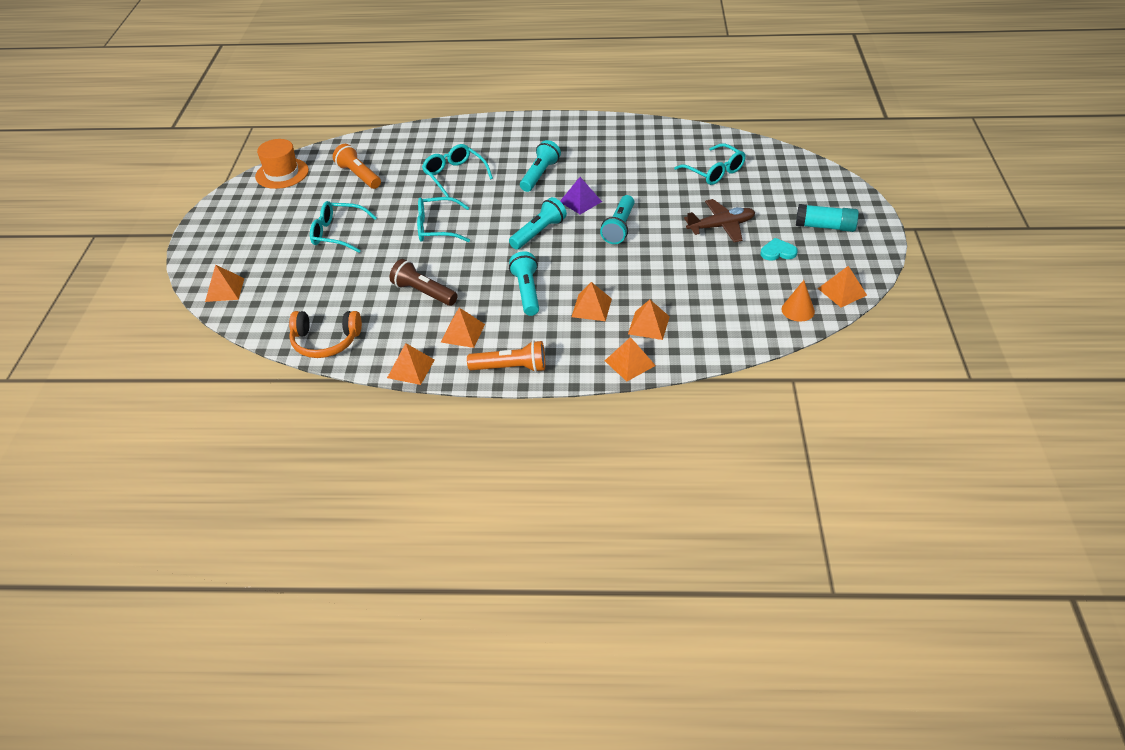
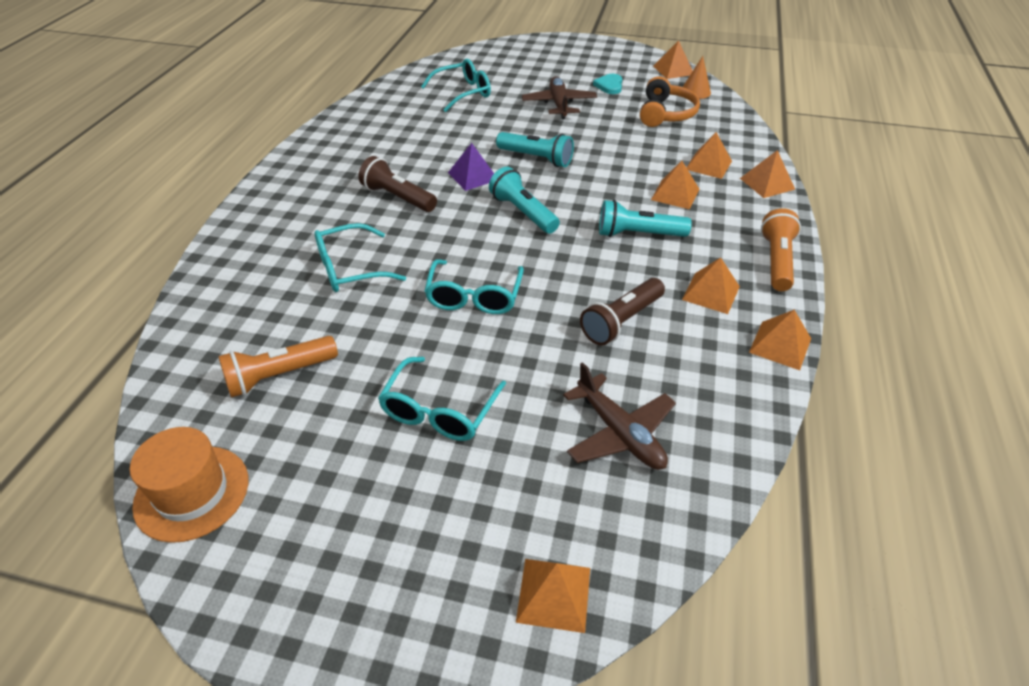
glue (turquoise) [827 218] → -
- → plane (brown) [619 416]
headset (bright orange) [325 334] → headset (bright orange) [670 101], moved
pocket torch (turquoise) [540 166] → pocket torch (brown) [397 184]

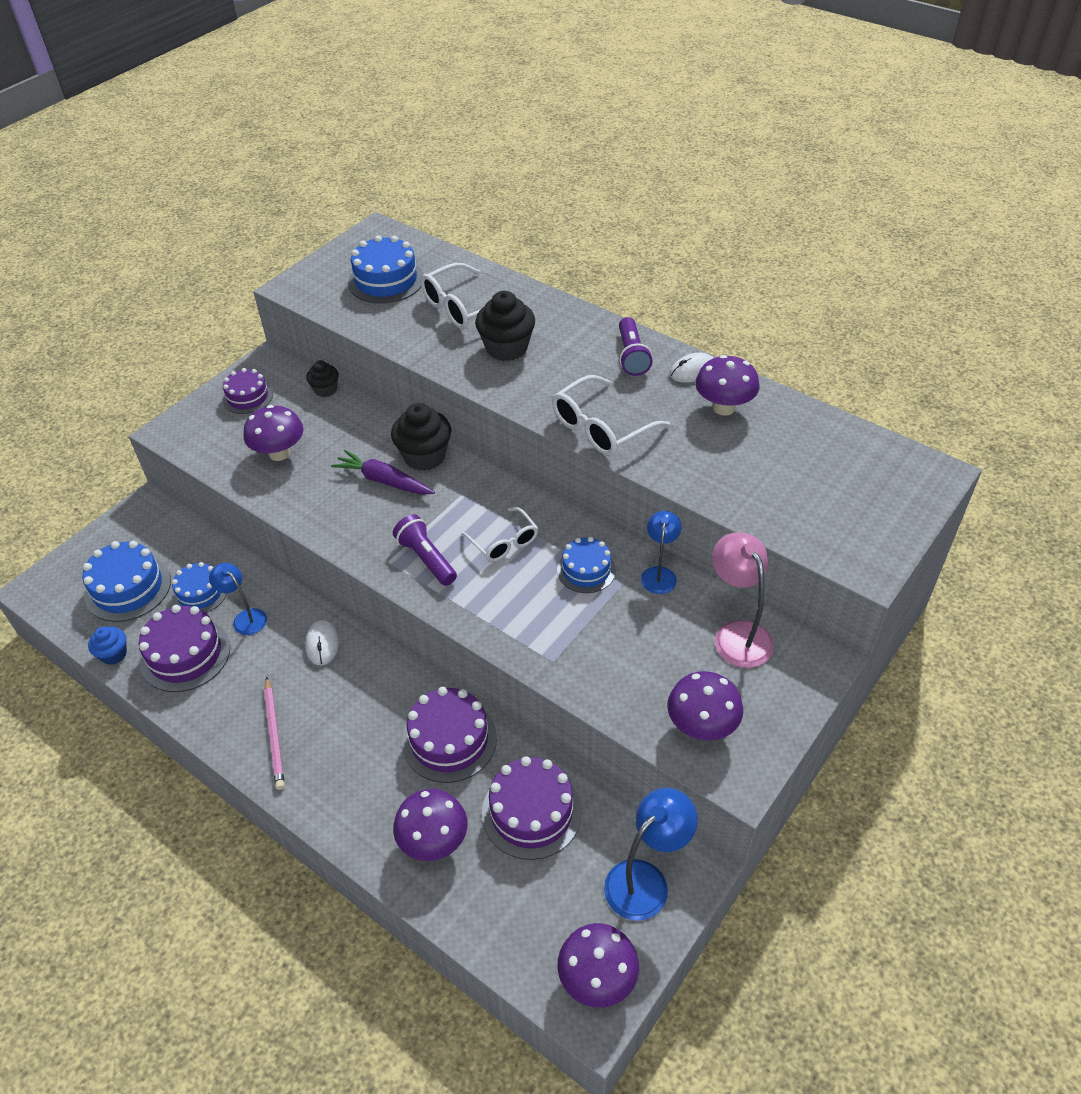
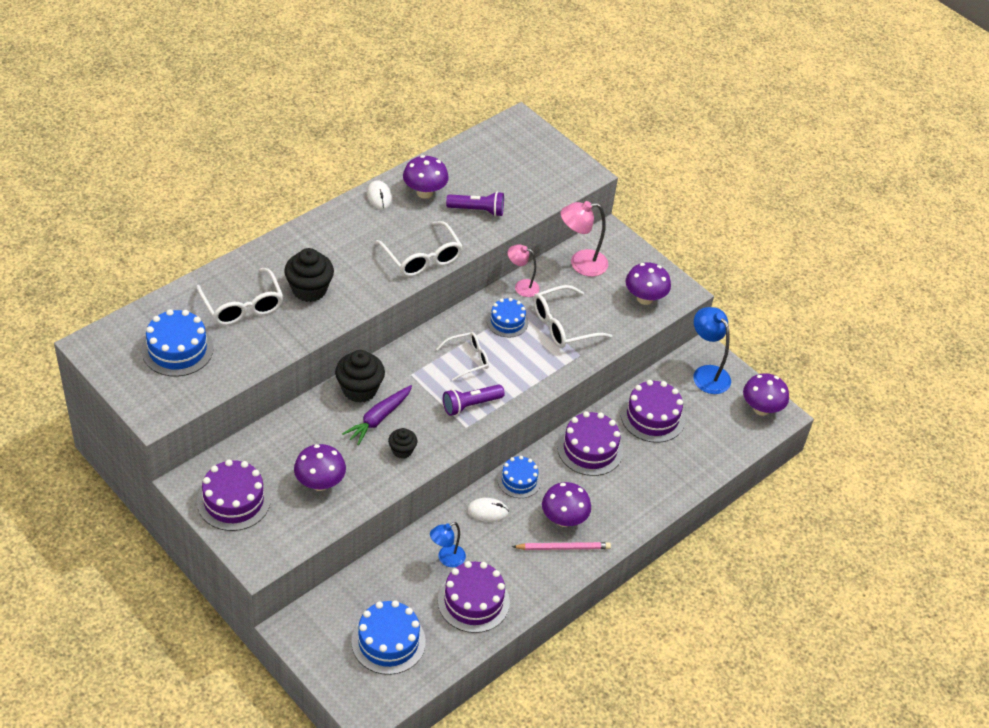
fairy cake (blue) [107 646] → -
- → spectacles (pure white) [573 316]
gateau (blue) [199 587] → gateau (blue) [519 477], moved
fairy cake (black) [322 378] → fairy cake (black) [402 443], moved
fungus (violet) [430 825] → fungus (violet) [566 504], moved
pocket torch (violet) [636 346] → pocket torch (violet) [475 204], moved
reading lamp (blue) [661 552] → reading lamp (pink) [524 271]
gateau (violet) [247 391] → gateau (violet) [234 495], x1.55

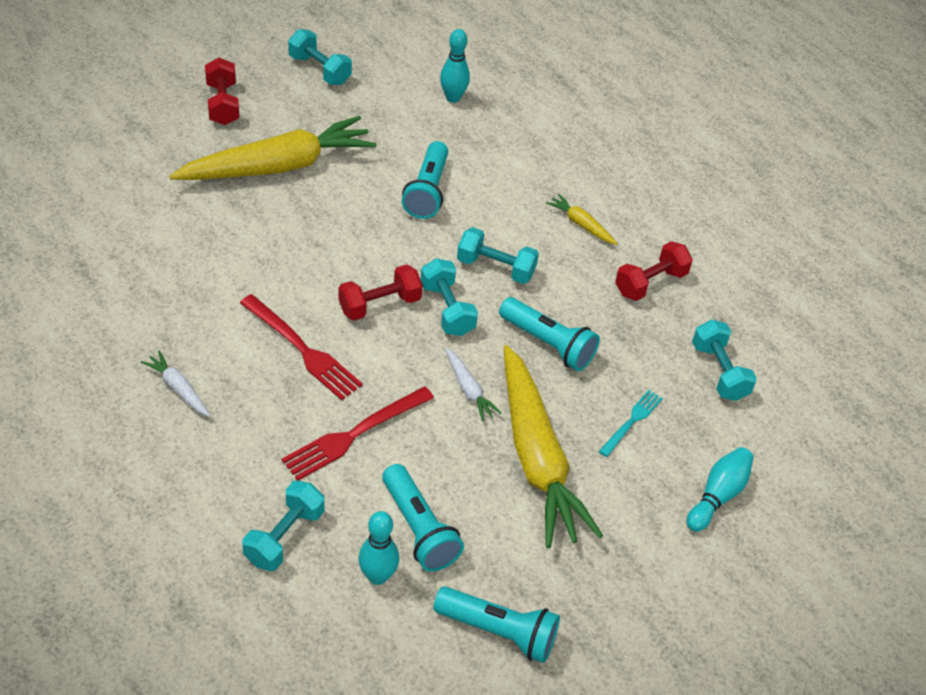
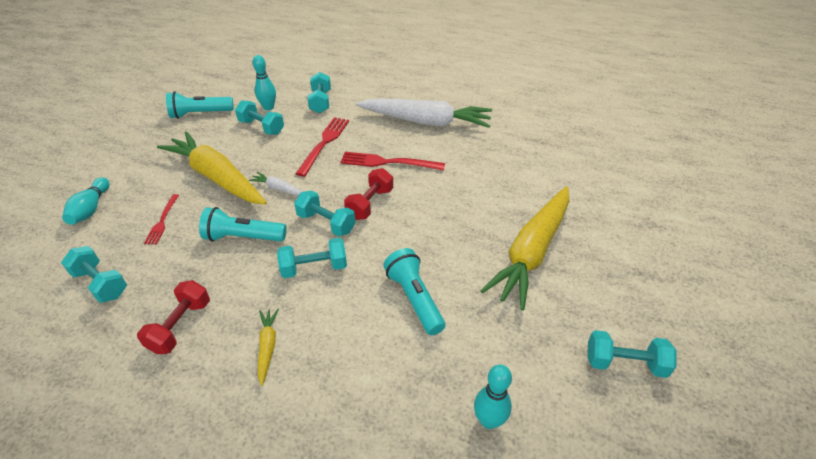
dumbbell (scarlet) [222 91] → -
pocket torch (turquoise) [423 518] → dumbbell (turquoise) [259 117]
dinner fork (turquoise) [631 423] → dinner fork (scarlet) [161 219]
carrot (golden) [582 219] → carrot (golden) [268 347], 105 degrees counterclockwise
carrot (pure white) [175 384] → carrot (pure white) [424 113], x2.41

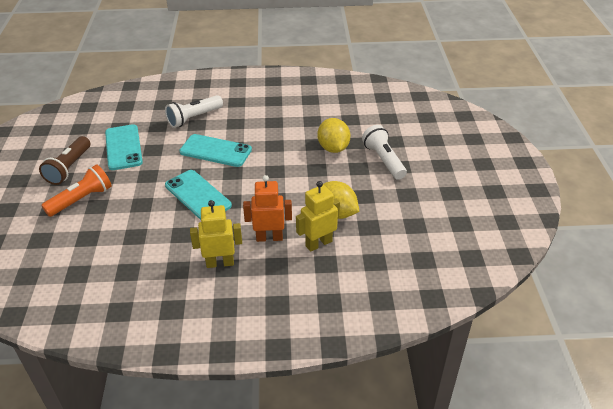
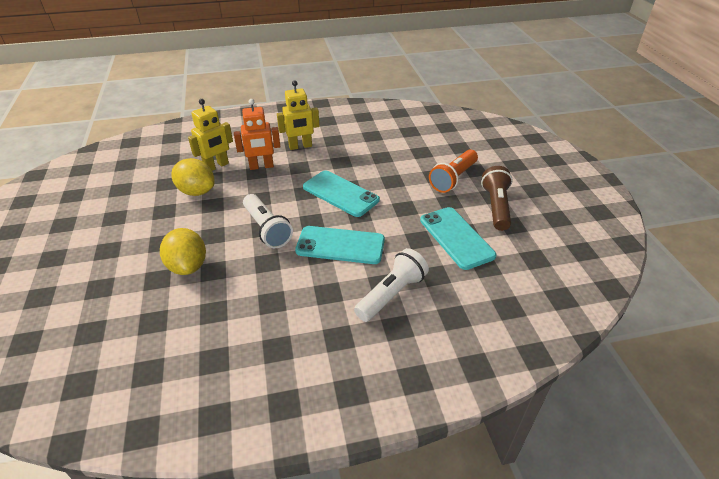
pocket torch (pure white) [384 152] → pocket torch (pure white) [268 221], moved

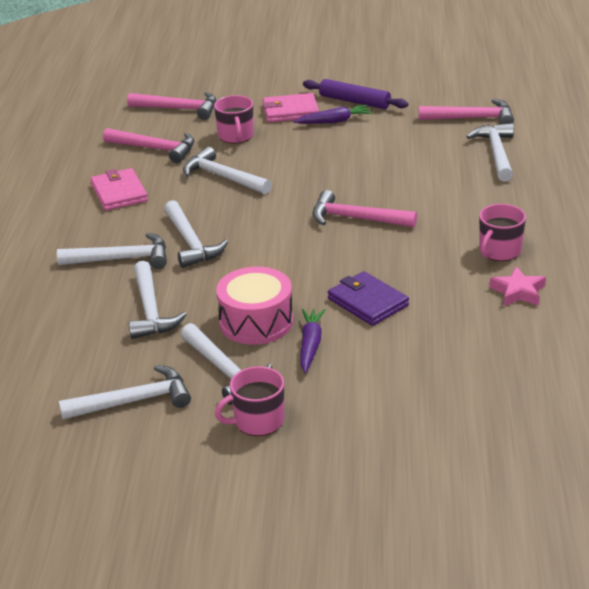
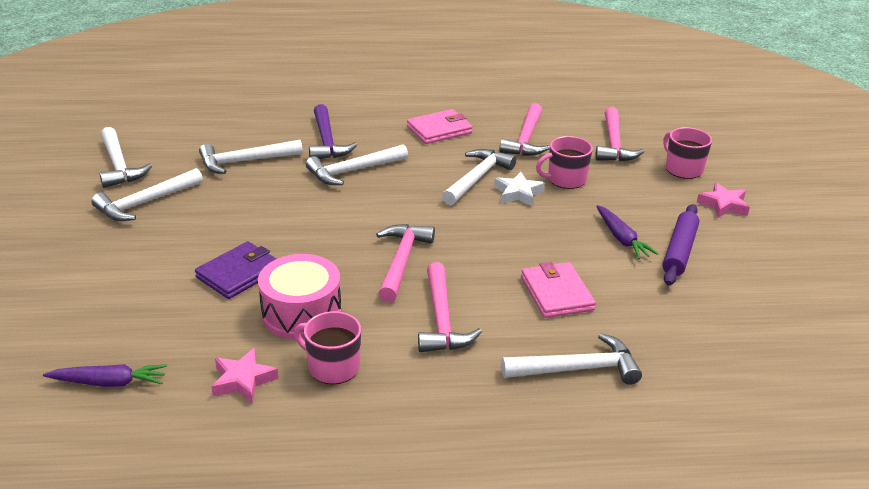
- → star (pure white) [519 189]
- → star (pink) [723 200]
mug (pink) [249 401] → mug (pink) [687 153], moved
drum (pink) [254 306] → drum (pink) [299 296], moved
wallet (pink) [291 107] → wallet (pink) [558 290], moved
carrot (violet) [312 341] → carrot (violet) [105 375], moved
hammer (pink) [466 111] → hammer (pink) [450 307], moved
hammer (pure white) [112 251] → hammer (violet) [333 131]

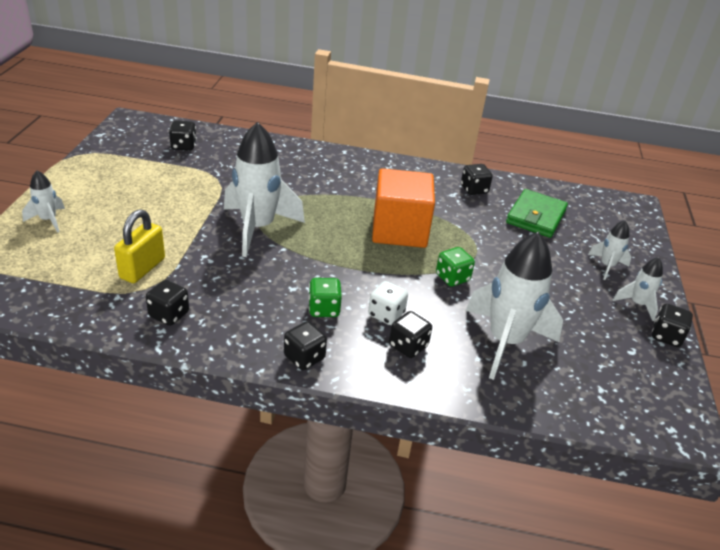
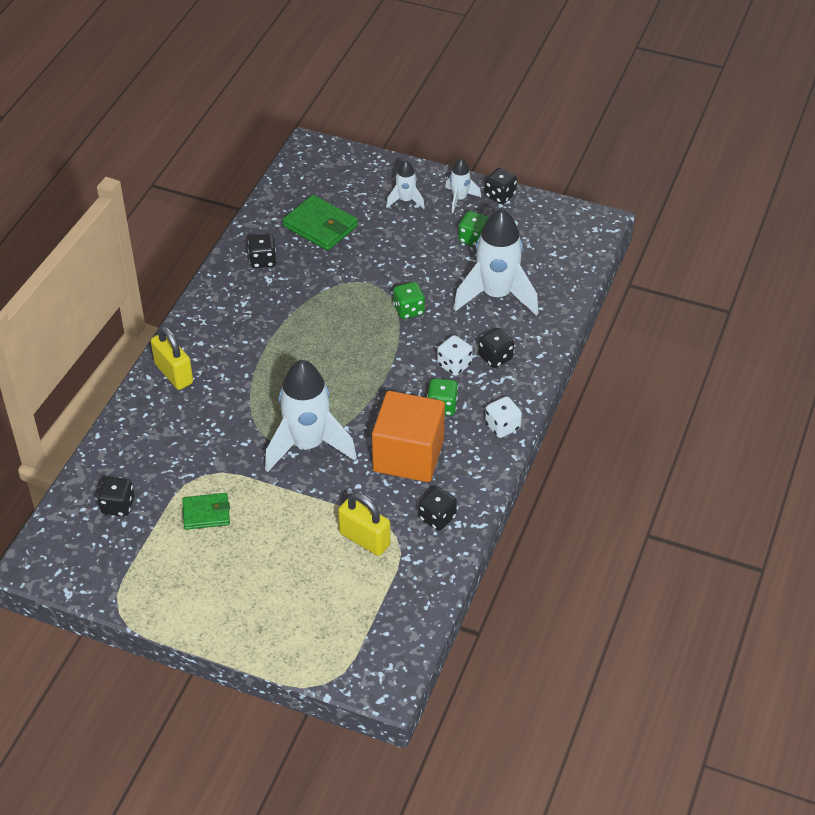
spaceship (pure white) [43 201] → -
- → lock (golden) [172 357]
- → wallet (green) [206 511]
- → dice (green) [473 229]
solid cube (bright orange) [403 208] → solid cube (bright orange) [408 436], moved
dice (black) [305 345] → dice (pure white) [503 417]

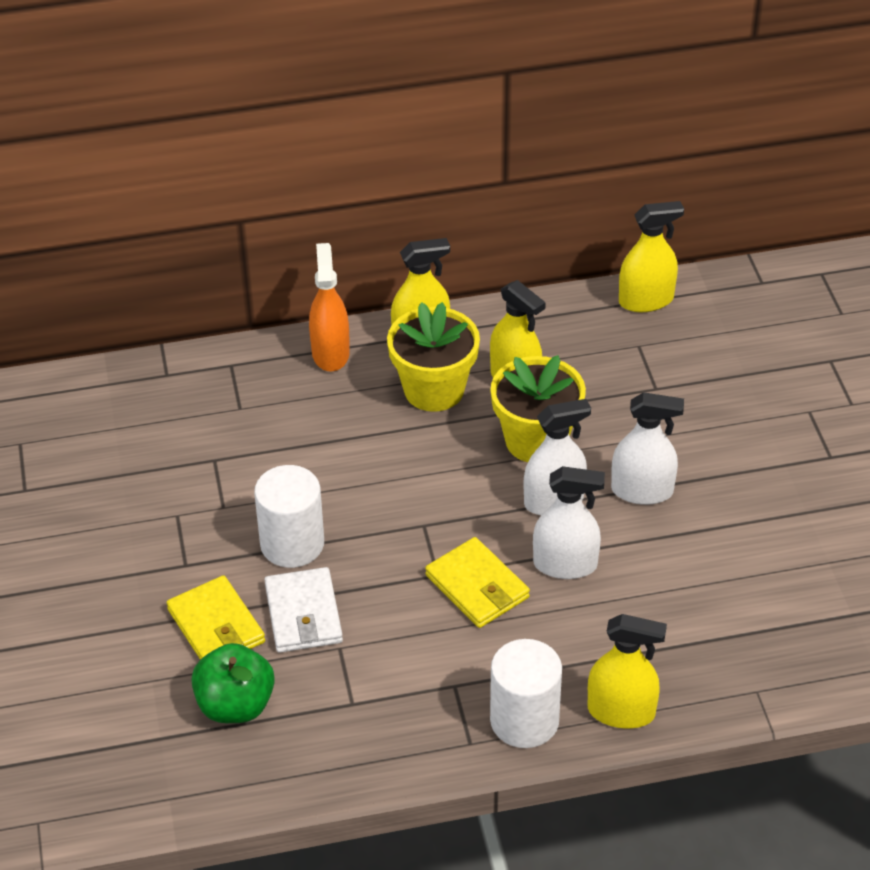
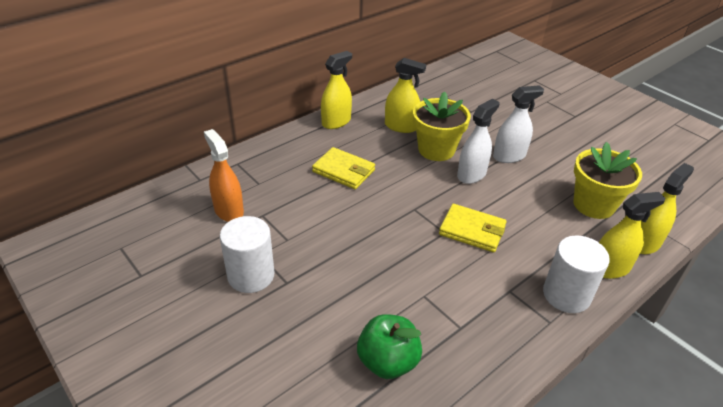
wallet (pure white) [303 610] → -
spray cleaner (pure white) [569 522] → -
wallet (golden) [215 617] → wallet (golden) [343 168], moved
solid cylinder (pure white) [289 516] → solid cylinder (pure white) [247 254], moved
spray cleaner (bright orange) [329 307] → spray cleaner (bright orange) [224 175], moved
flower pot (golden) [433 357] → flower pot (golden) [607 180], moved
spray cleaner (golden) [651 256] → spray cleaner (golden) [667 208], moved

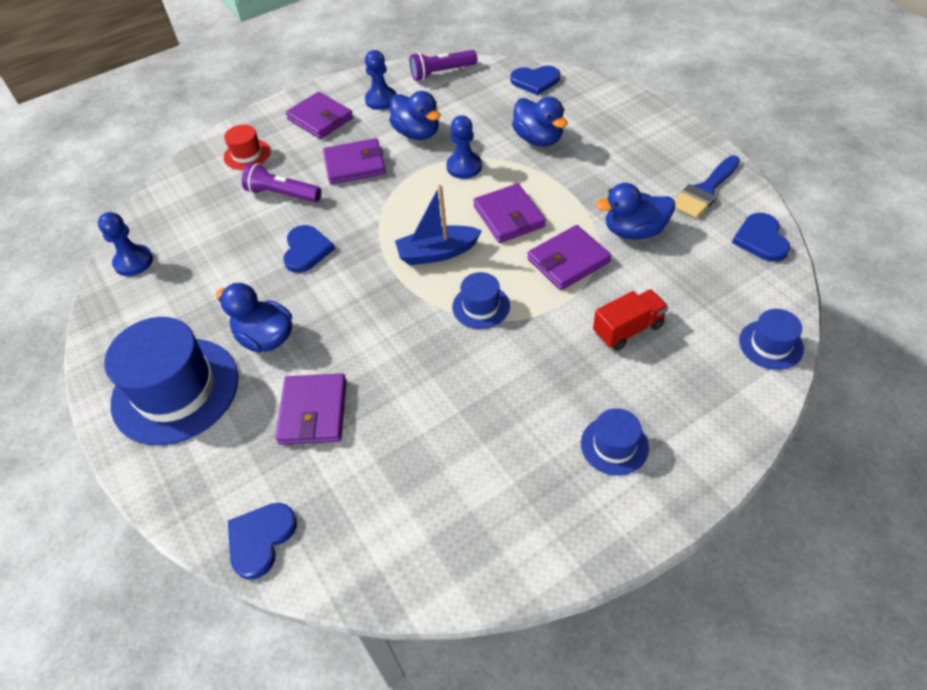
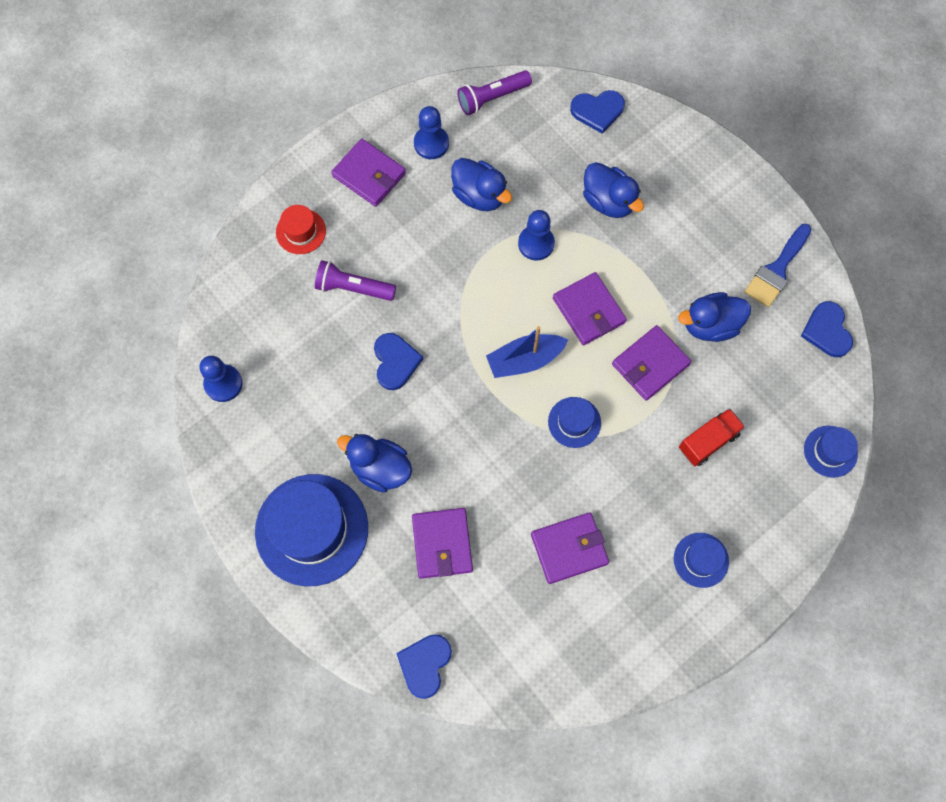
wallet (violet) [354 161] → wallet (violet) [570 548], moved

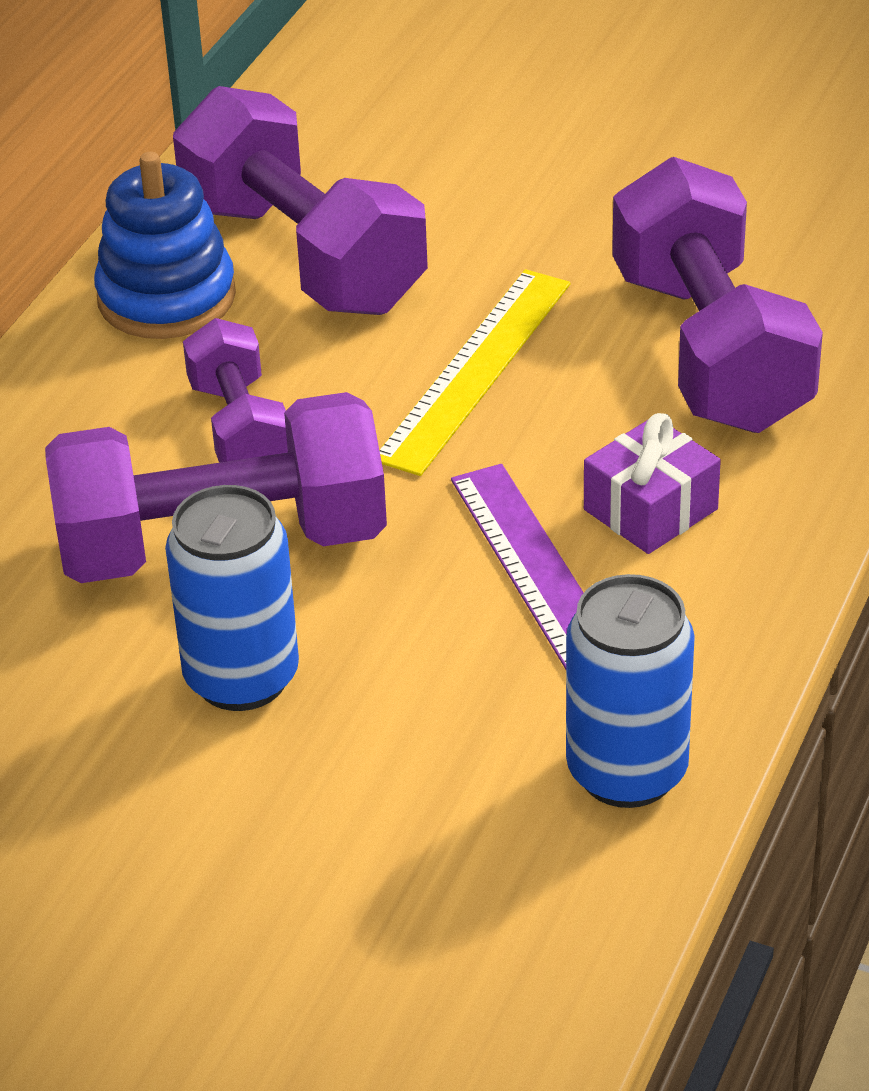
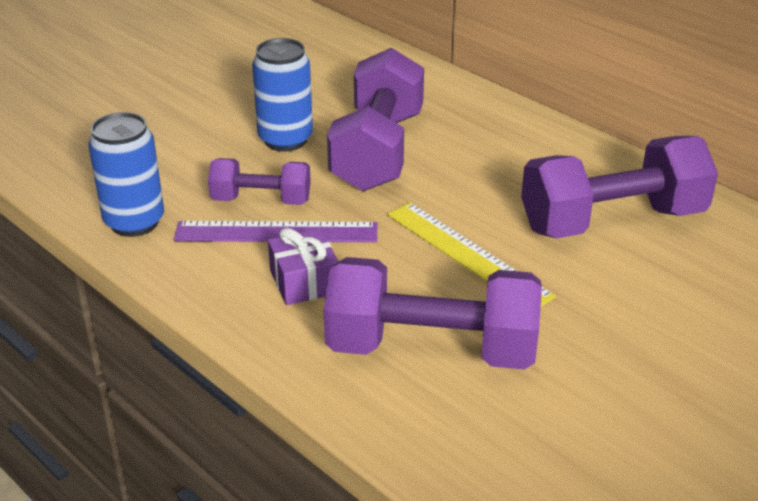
ring stacker (blue) [165 245] → -
dumbbell (violet) [235 390] → dumbbell (violet) [259 181], moved

